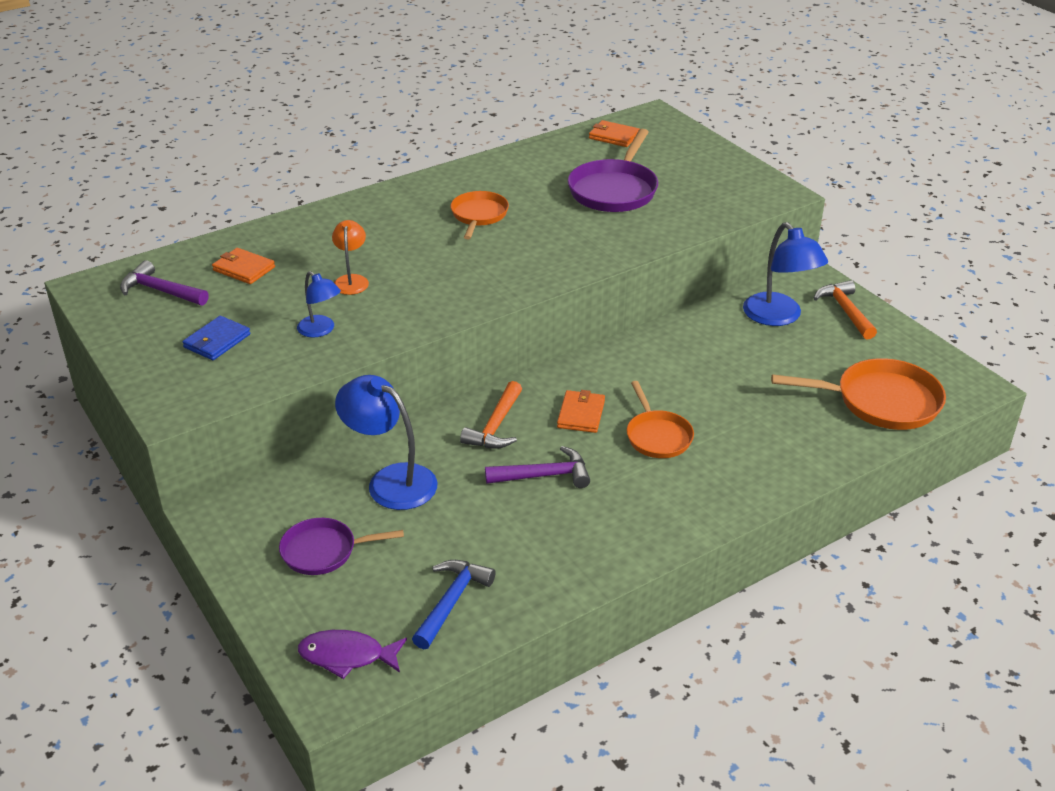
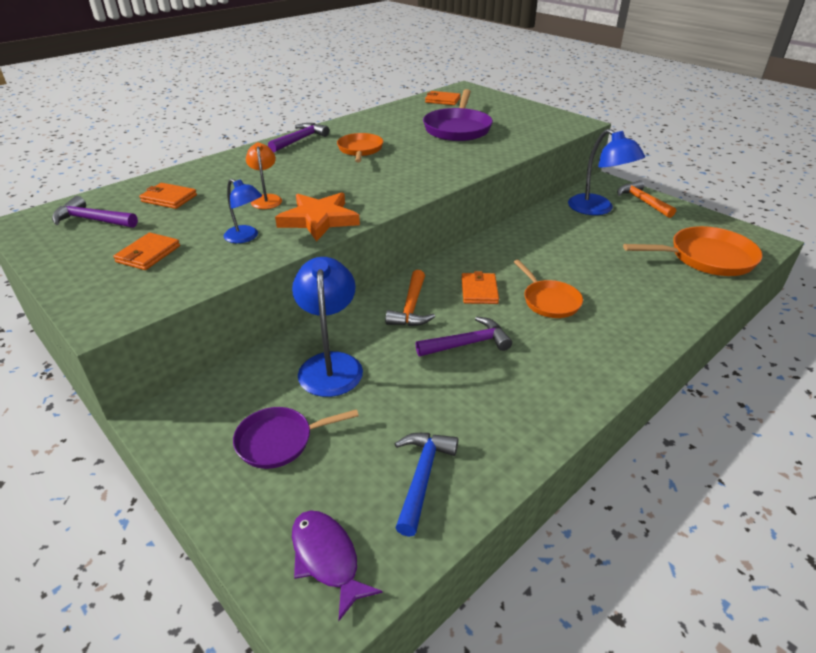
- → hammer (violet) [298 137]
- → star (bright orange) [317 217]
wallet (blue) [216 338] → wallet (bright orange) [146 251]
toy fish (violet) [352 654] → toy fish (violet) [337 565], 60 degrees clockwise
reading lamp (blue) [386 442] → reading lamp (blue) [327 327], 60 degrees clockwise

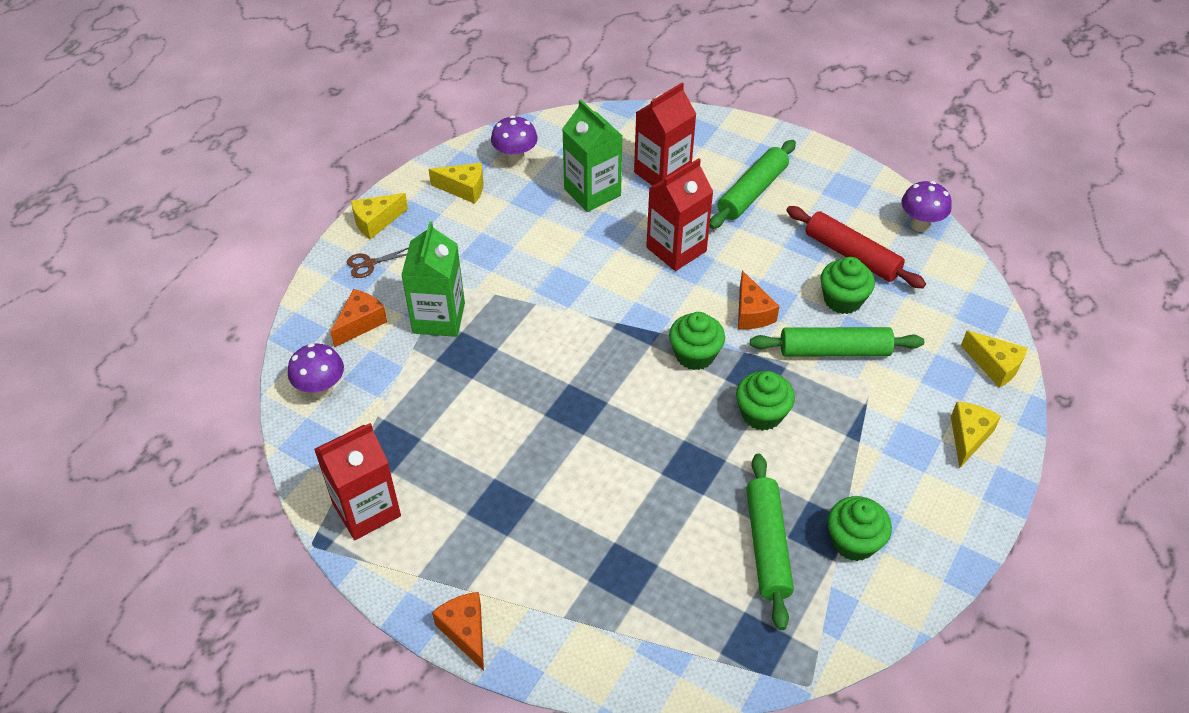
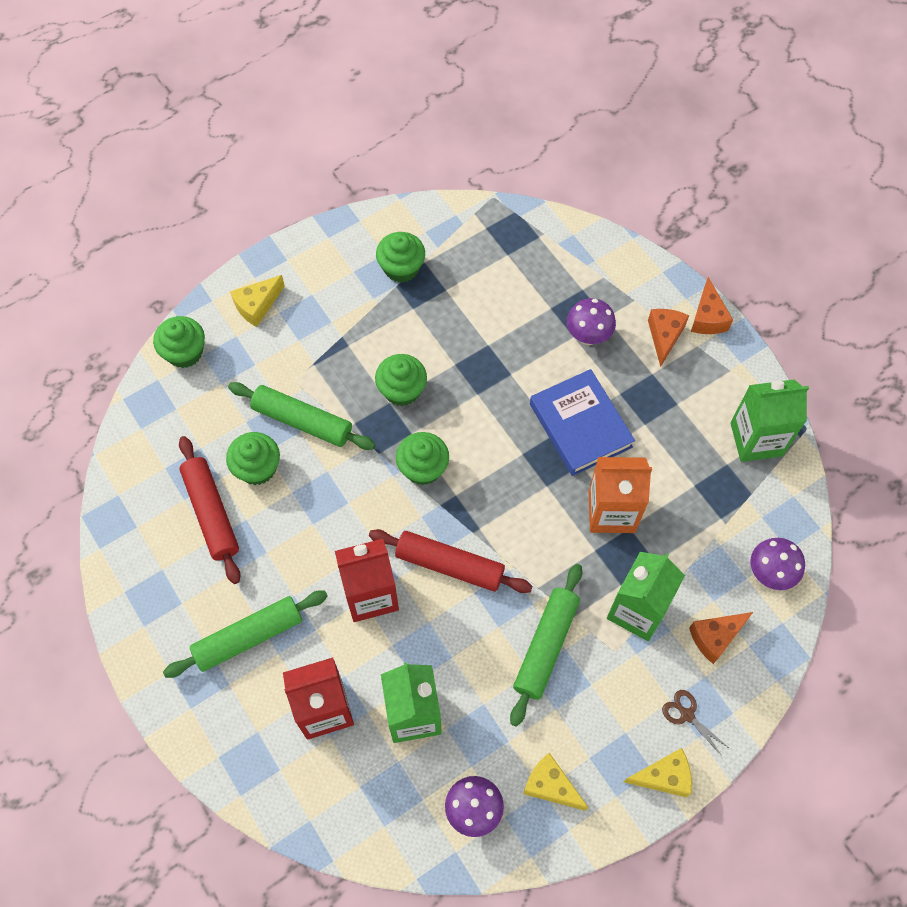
- → pastry roller (scarlet) [451 561]
- → book (blue) [582 422]
- → juice carton (bright orange) [620 495]
cheese wedge (bright orange) [759 299] → cheese wedge (bright orange) [668 338], moved
pastry roller (green) [770 542] → pastry roller (green) [546 645], moved
fungus (violet) [926 206] → fungus (violet) [591 321], moved
cheese wedge (golden) [994 359] → fairy cake (green) [179 342]
juice carton (scarlet) [357 481] → juice carton (green) [769 420]
pair of scissors (brown) [378 262] → pair of scissors (brown) [696 723], 135 degrees counterclockwise

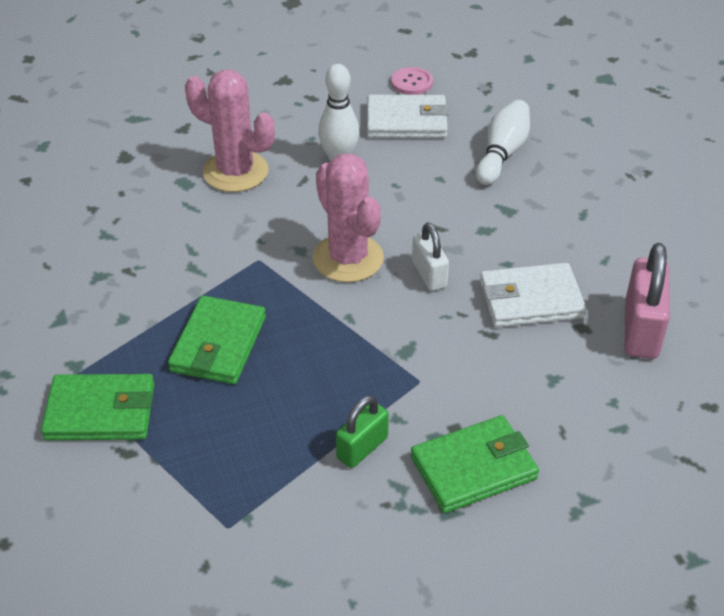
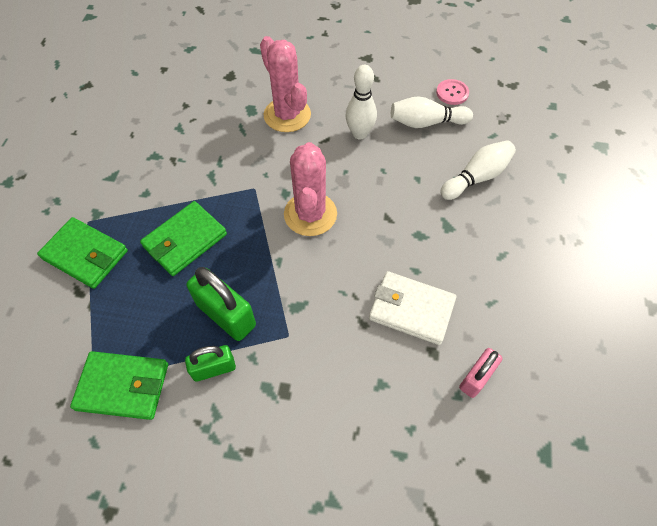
lock (pure white) [430 256] → -
- → lock (green) [221 304]
wallet (green) [475 464] → wallet (green) [119 385], moved
wallet (pure white) [408 116] → bowling pin (pure white) [432 112]
lock (pink) [647 301] → lock (pink) [481 373], x0.63

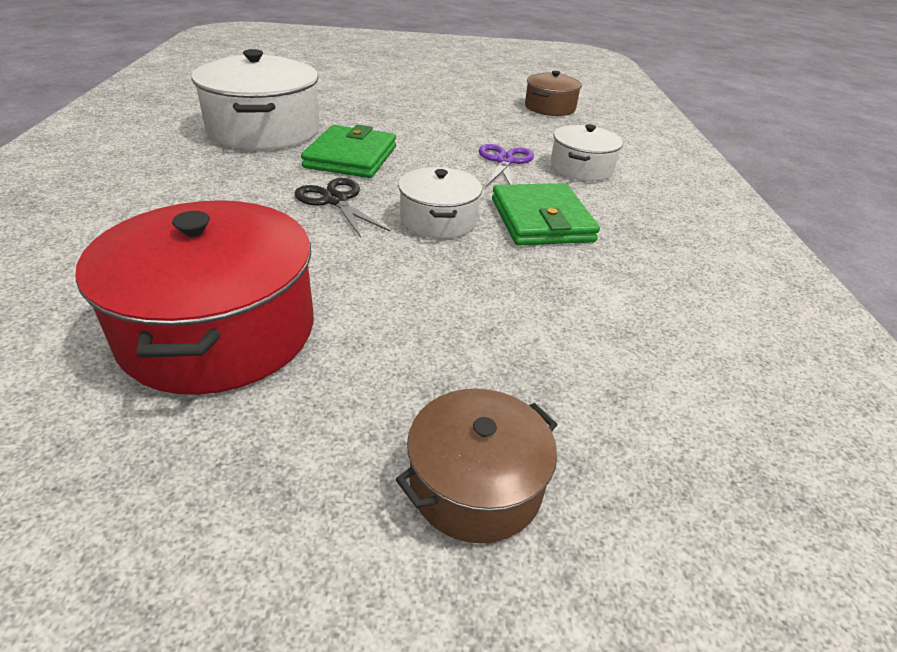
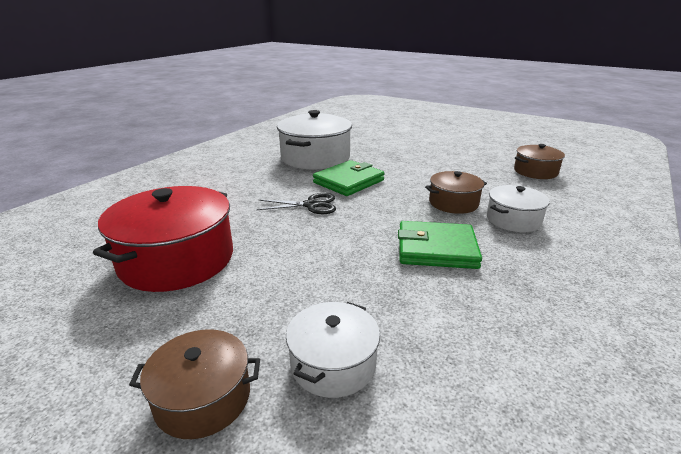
pot (pure white) [440 203] → pot (pure white) [333 350], moved
pair of scissors (violet) [506 165] → pot (brown) [456 192]
pair of scissors (black) [342 208] → pair of scissors (black) [296 203], 90 degrees clockwise
wallet (green) [546 214] → wallet (green) [440 245], 75 degrees clockwise

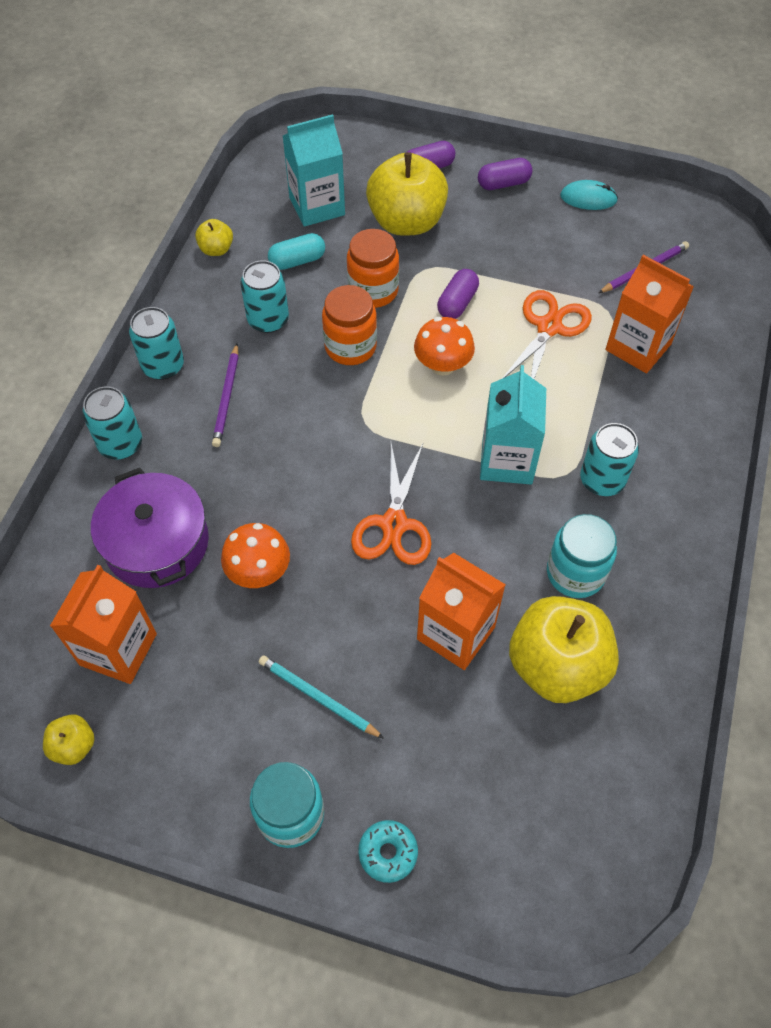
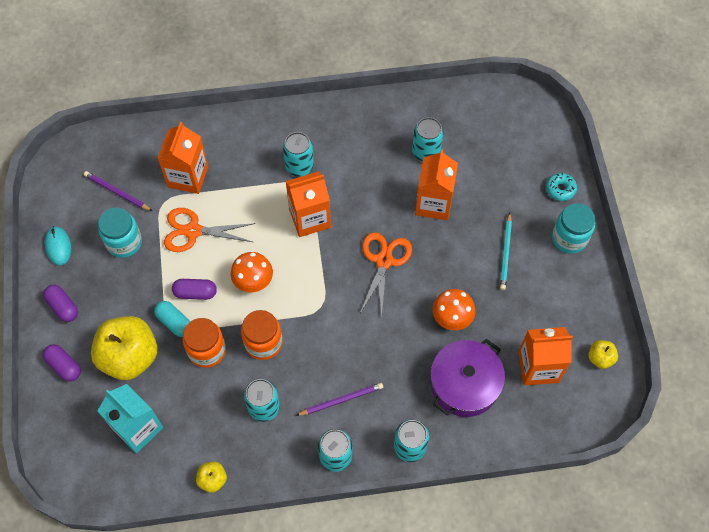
pill shape (turquoise) [296 251] → pill shape (turquoise) [172 319], moved
preserve jar (turquoise) [582 556] → preserve jar (turquoise) [120 232], moved
apple (golden) [564 649] → can (turquoise) [427 139]
juice carton (turquoise) [513 424] → juice carton (bright orange) [308 204]
pair of scissors (bright orange) [391 504] → pair of scissors (bright orange) [386 275], 60 degrees counterclockwise

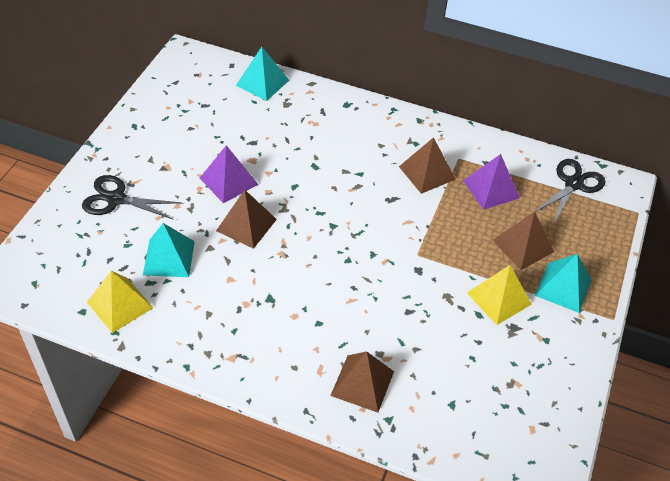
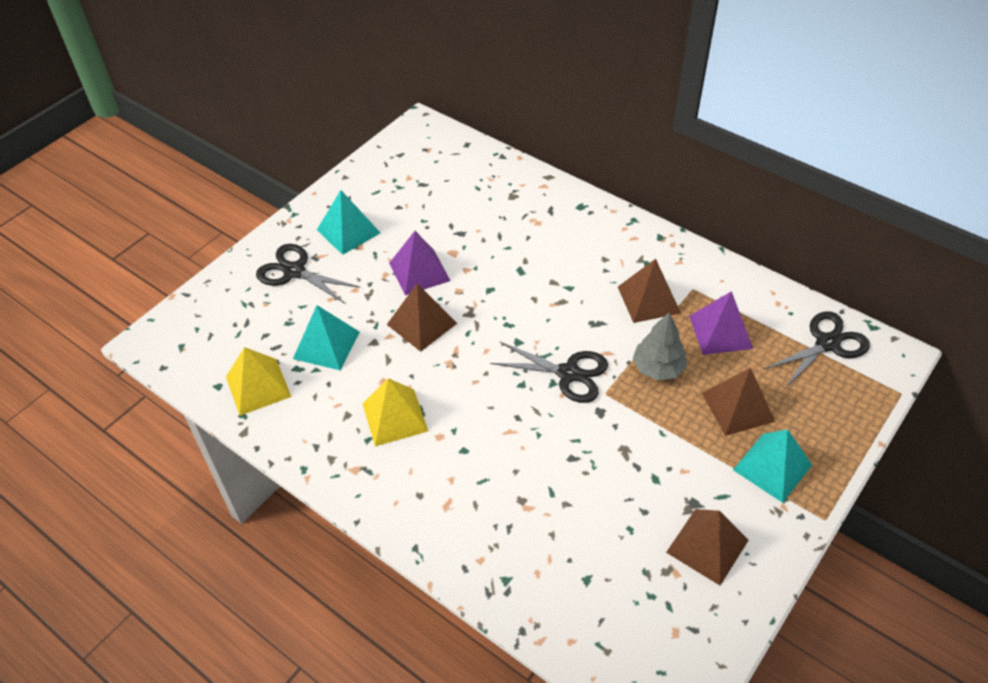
- → pair of scissors (black) [549 372]
- → toy tree (ash-grey) [660 346]
pyramid shape (turquoise) [262 74] → pyramid shape (turquoise) [348 222], moved
pyramid shape (brown) [362 382] → pyramid shape (brown) [707 547], moved
pyramid shape (golden) [499 295] → pyramid shape (golden) [395 412], moved

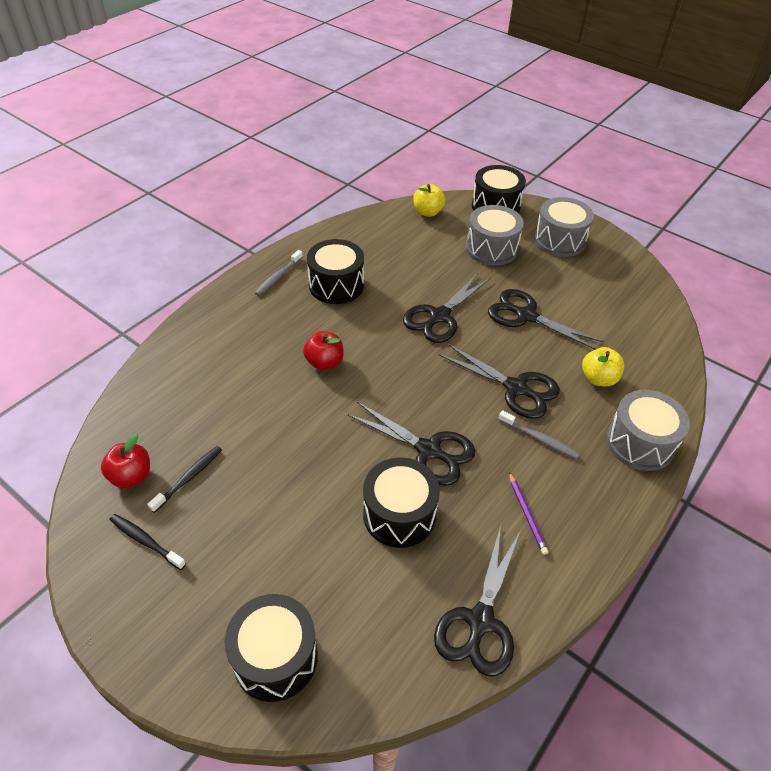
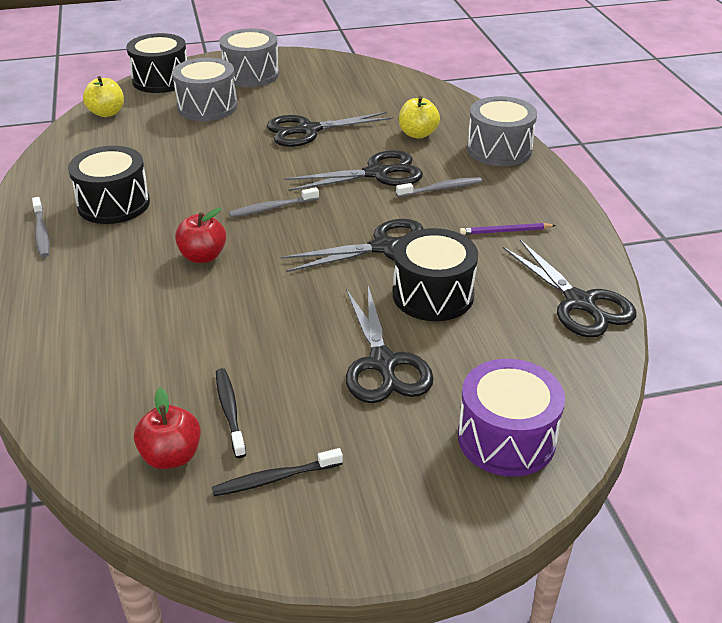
- → dental brush (ash-grey) [274 202]
pair of scissors (black) [447 308] → pair of scissors (black) [390 344], moved
drum (black) [271 648] → drum (violet) [511 418]
wooden pencil (violet) [529 513] → wooden pencil (violet) [508 229], 150 degrees clockwise

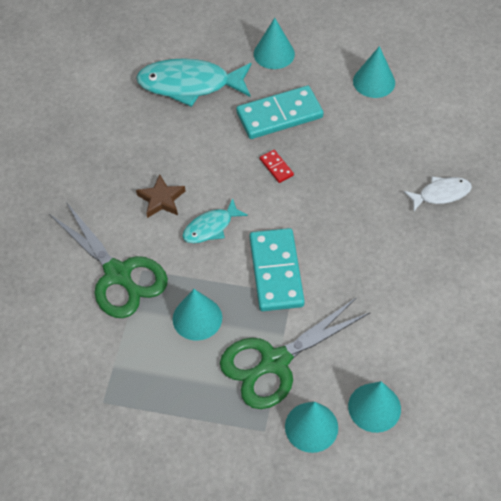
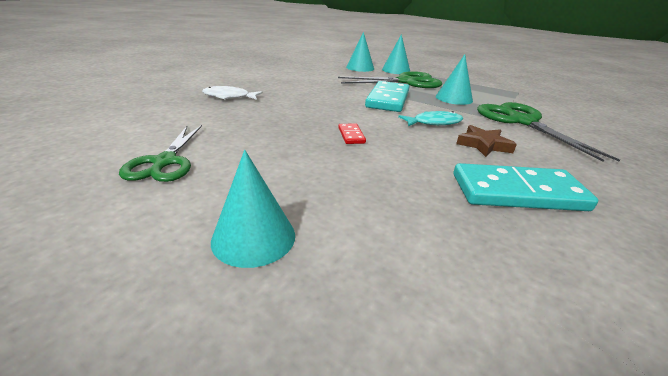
toy fish (turquoise) [193 82] → -
domino piece (turquoise) [280 112] → domino piece (turquoise) [526 187], moved
cone (turquoise) [374 72] → pair of scissors (green) [160 153]

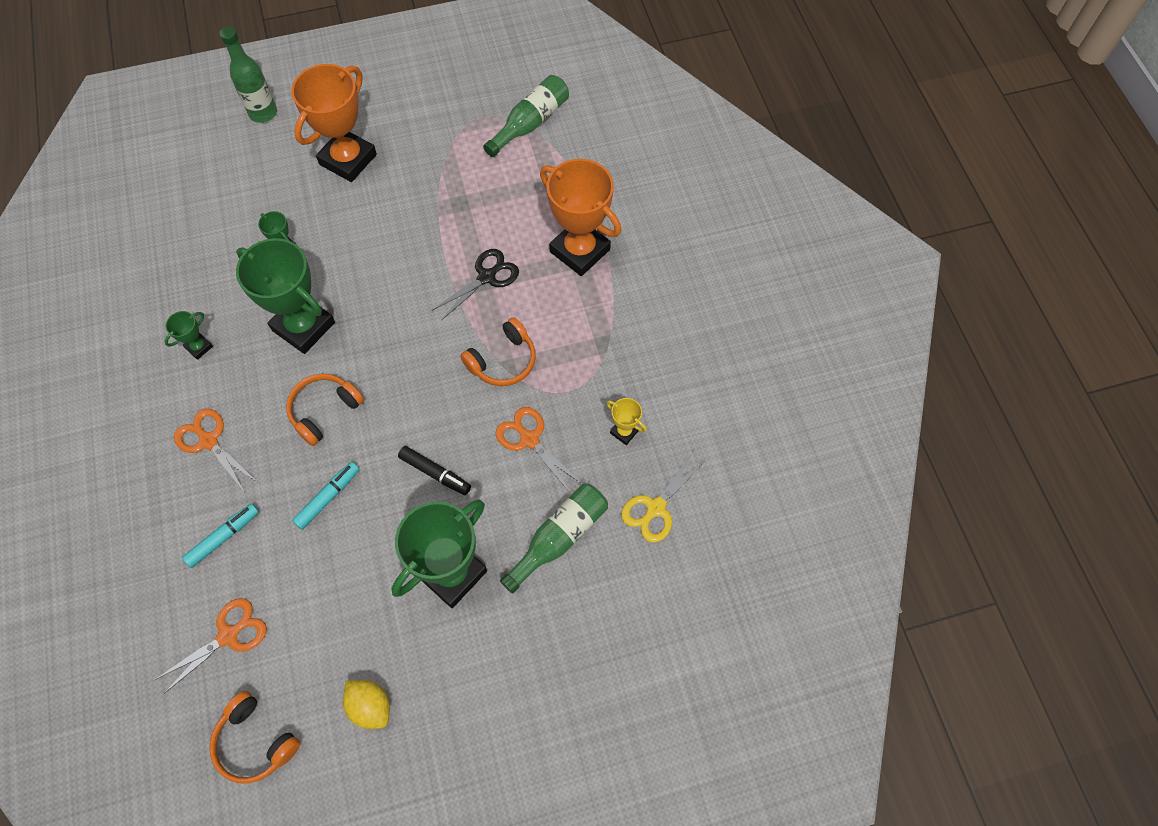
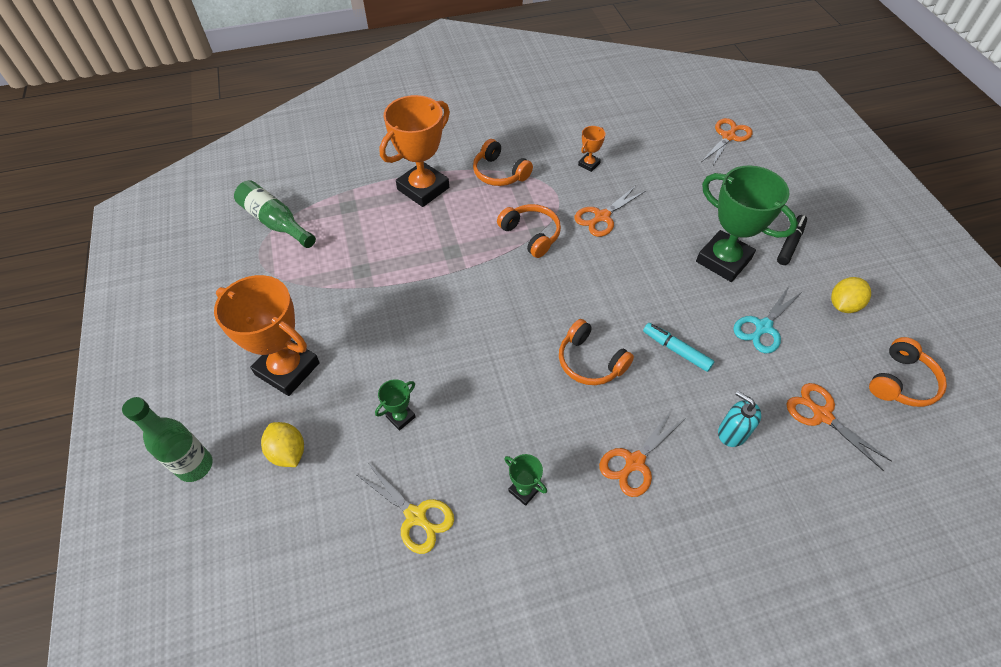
prize cup (green) [285 296] → -
pair of scissors (black) [476 285] → -
drink bottle (green) [554 538] → -
- → lemon (golden) [282 444]
- → headset (bright orange) [503 162]
- → pair of scissors (bright orange) [727 142]
- → pair of scissors (turquoise) [768 319]
marker (black) [434 470] → marker (black) [792 240], moved
pair of scissors (golden) [664 497] → pair of scissors (golden) [405 508], moved
marker (turquoise) [220 535] → pump bottle (turquoise) [739 419]
prize cup (golden) [626 421] → prize cup (bright orange) [591 149]

